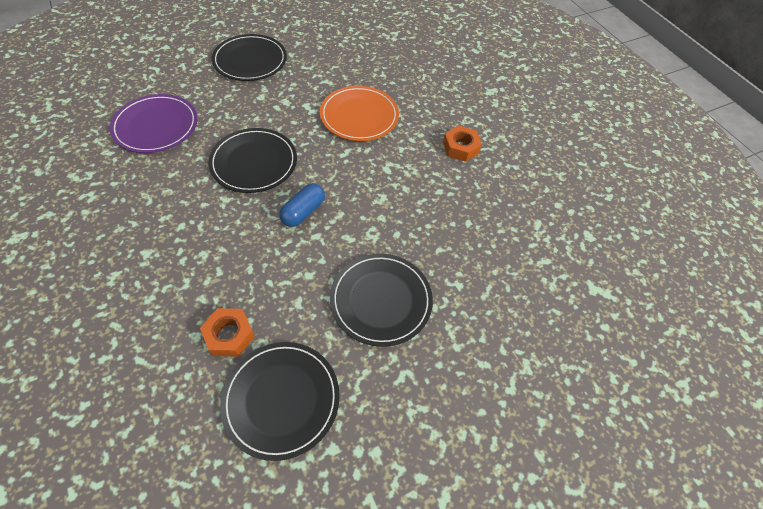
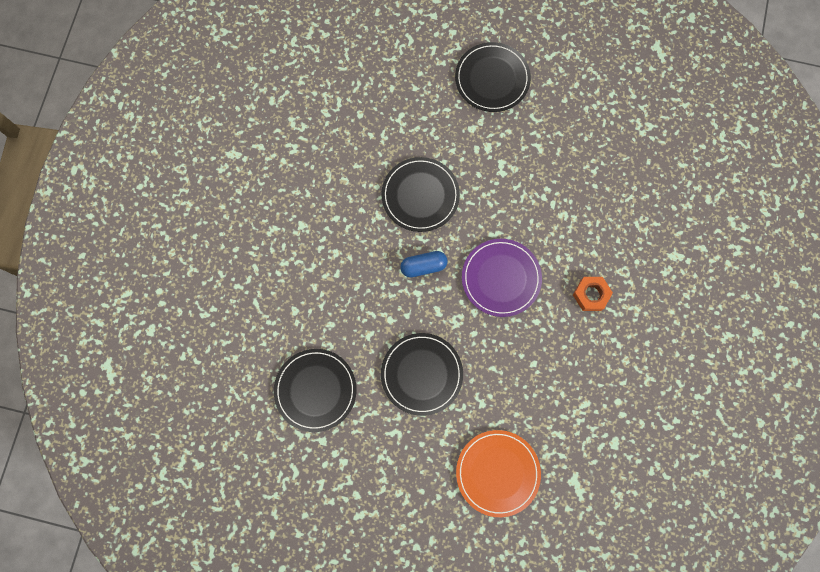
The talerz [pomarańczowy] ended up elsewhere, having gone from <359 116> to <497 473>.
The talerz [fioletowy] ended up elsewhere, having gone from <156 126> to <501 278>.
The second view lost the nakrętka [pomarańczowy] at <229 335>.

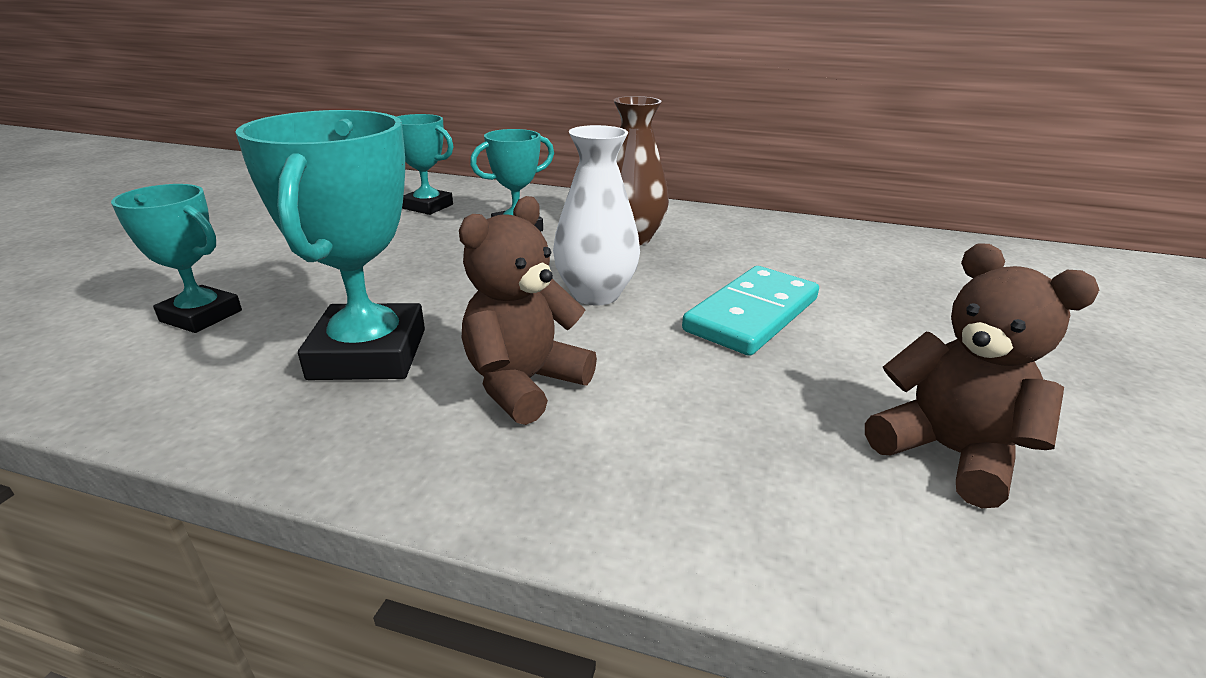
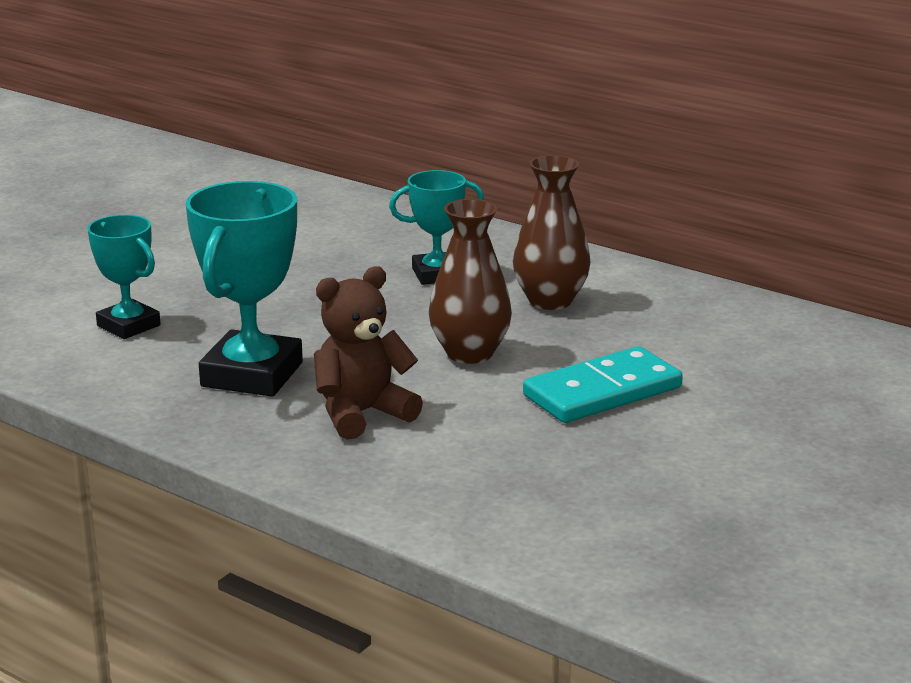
What was the wazon [biały] at <596 294> turned into the wazon [brązowy] at <470 353>.
The second view lost the puchar [turkusowy] at <428 206>.
The second view lost the miś [brązowy] at <948 452>.

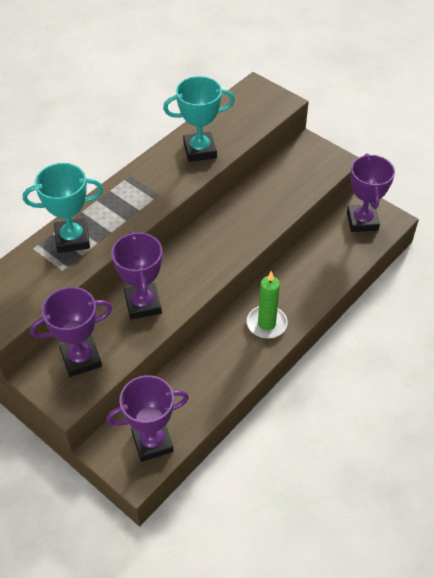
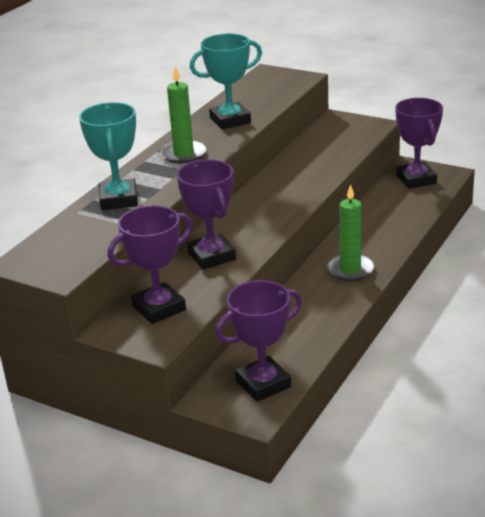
The puchar [turkusowy] at <72 239> ended up facing another way, 75 degrees counterclockwise from before.
The second view gained the świeca [zielony] at <183 154>.

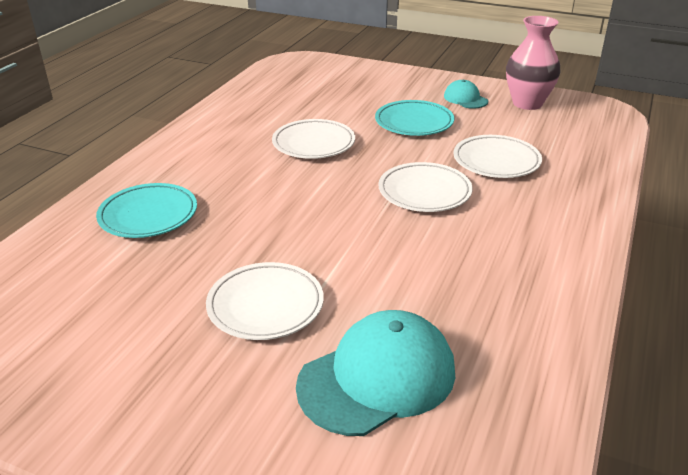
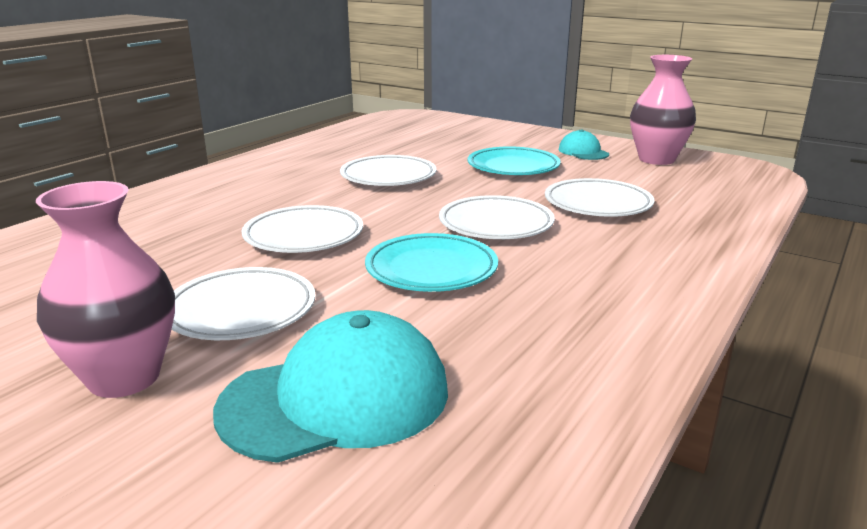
The second view gained the wazon [różowy] at <124 378>.
The second view gained the talerz [biały] at <303 236>.
The talerz [turkusowy] ended up elsewhere, having gone from <148 215> to <431 269>.

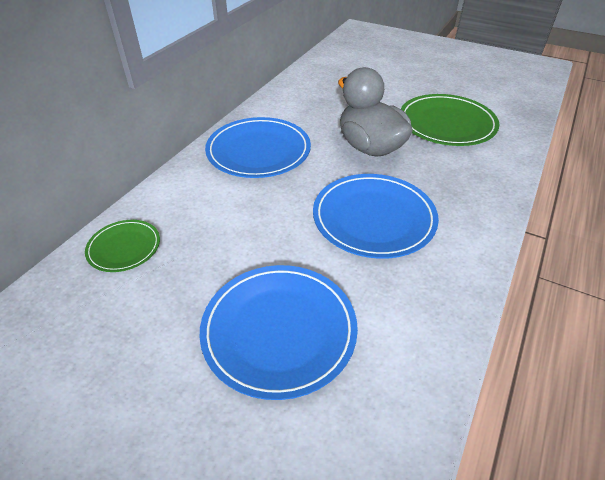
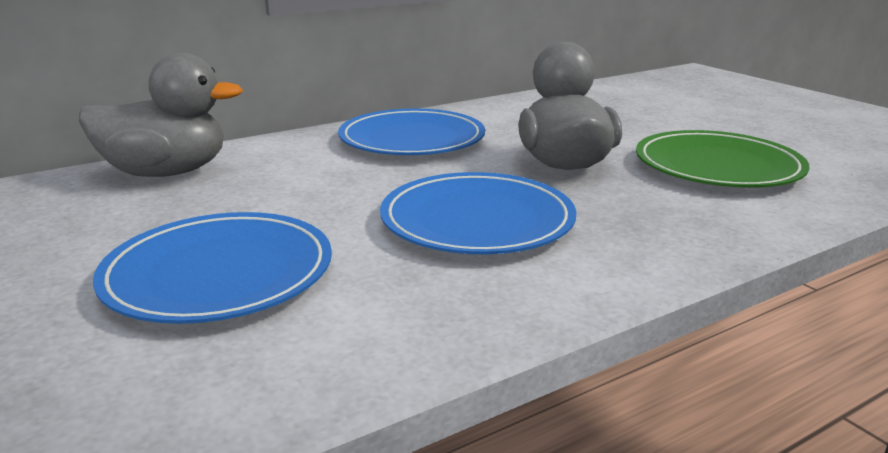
Where the talerz [zielony] stood at <124 248>, the kaczka [szary] came to stand at <166 173>.

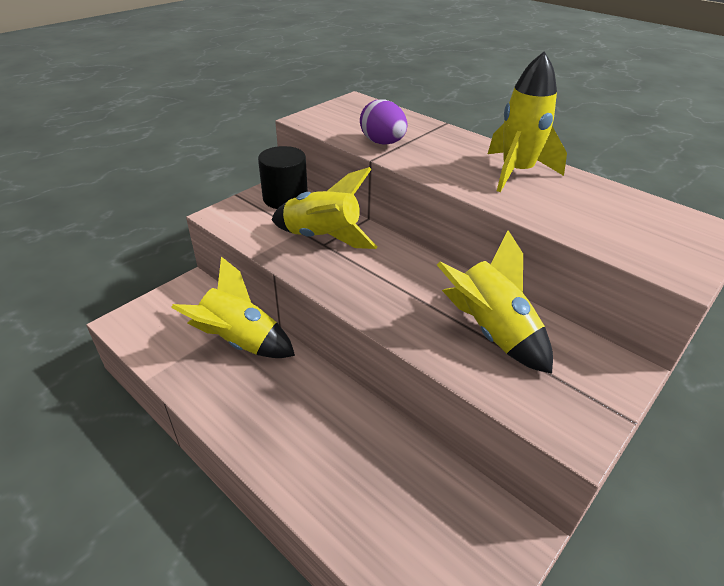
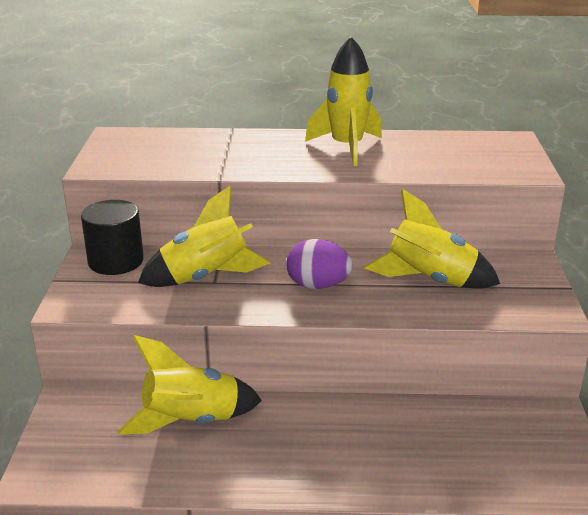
The jajko [fioletowy] ended up elsewhere, having gone from <382 143> to <318 285>.

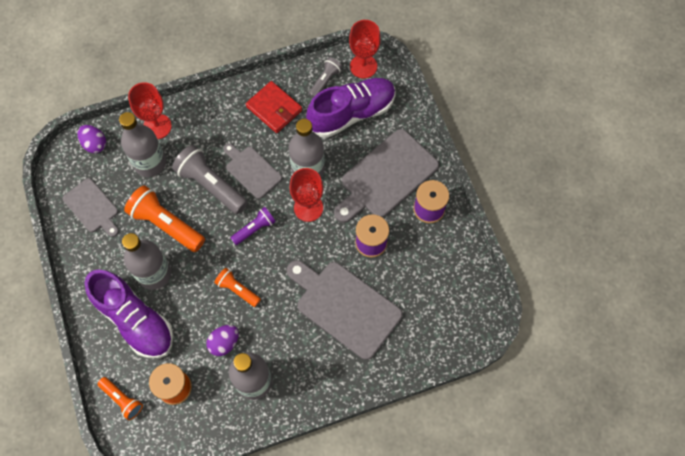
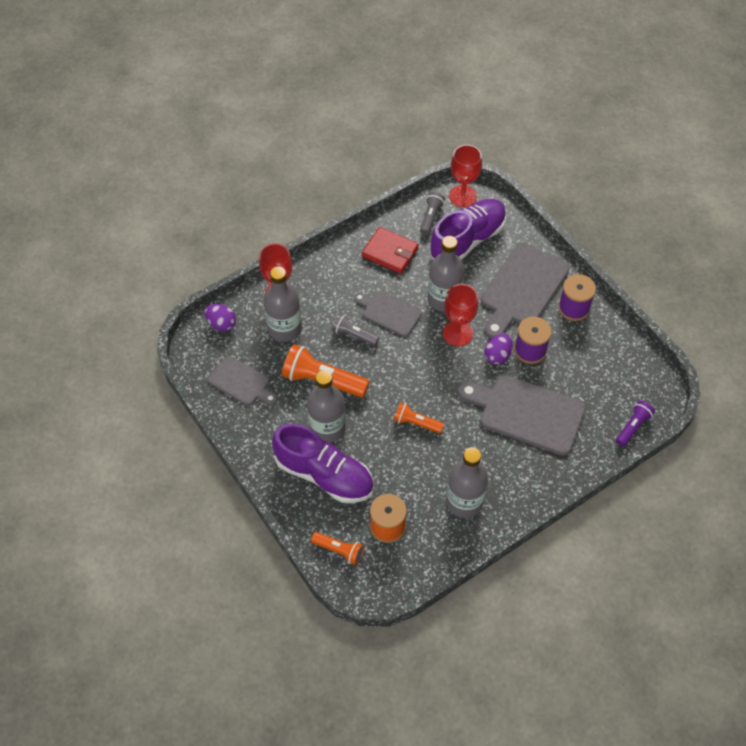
The size of the latarka [szary] at <211 185> changed by a factor of 0.57.
The jajko [fioletowy] ended up elsewhere, having gone from <224 343> to <497 355>.
The latarka [fioletowy] ended up elsewhere, having gone from <255 229> to <633 427>.

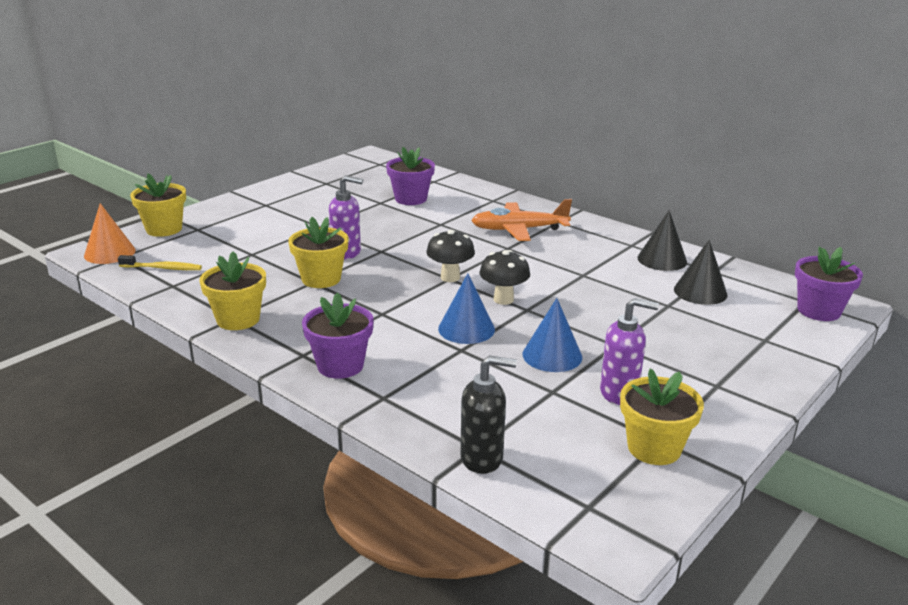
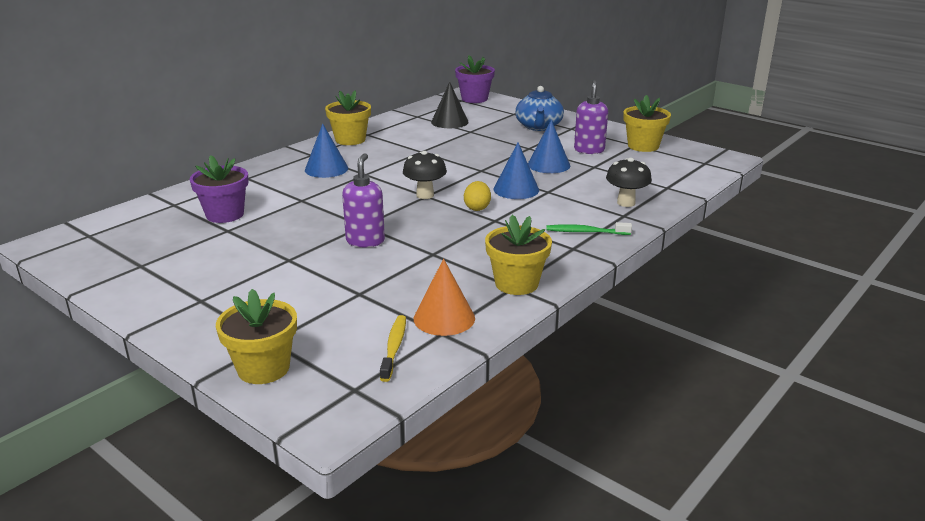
Where the samolot [pomarańczowy] stood at <519 230>, the stożek [niebieski] came to stand at <326 169>.
The doniczka [żółty] ended up elsewhere, having gone from <321 279> to <350 140>.
The stożek [pomarańczowy] ended up elsewhere, having gone from <109 253> to <444 318>.
The second view gained the jajko [żółty] at <477 208>.
The second view gained the imbryk [niebieski] at <538 127>.
Where the doniczka [fioletowy] stood at <340 365>, the szczoteczka do zębów [zielony] came to stand at <585 232>.
The grzyb [czarny] ended up elsewhere, having gone from <503 299> to <626 203>.
The second view lost the dozownik mydła [czarny] at <482 458>.
The second view lost the stożek [czarny] at <662 259>.

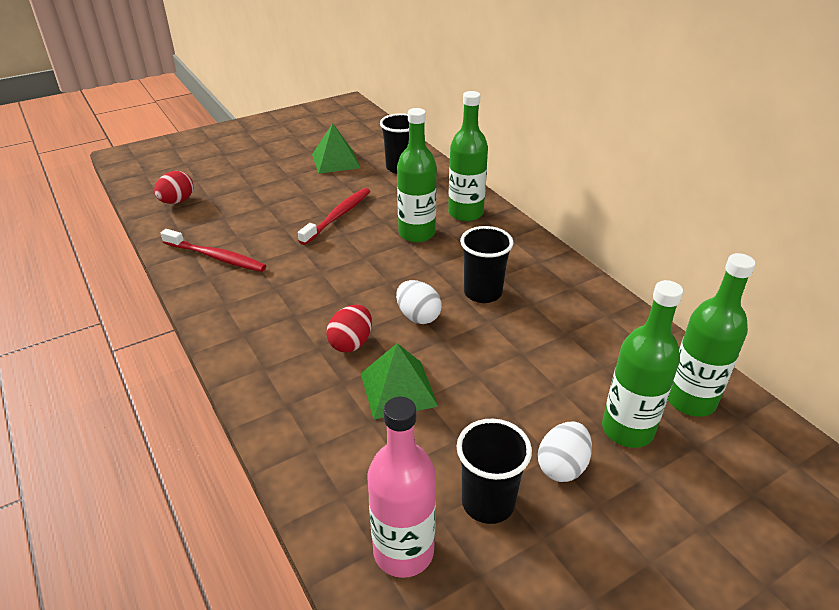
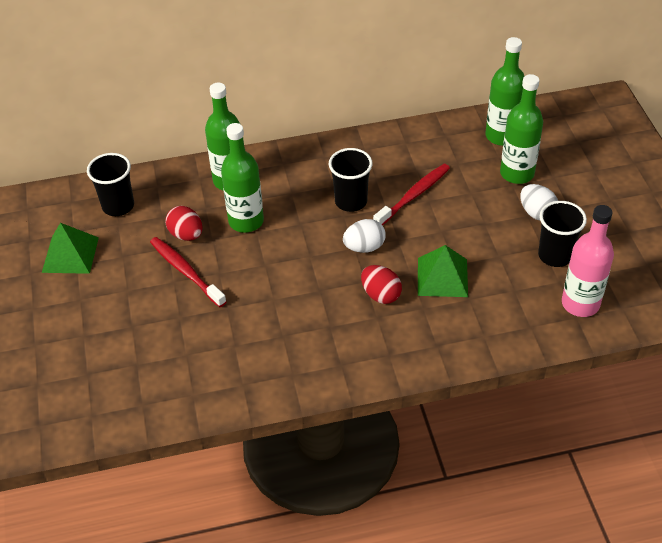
The jajko [czerwony] ended up elsewhere, having gone from <177 201> to <186 235>.
The szczoteczka do zębów [czerwony] ended up elsewhere, having gone from <216 257> to <414 195>.

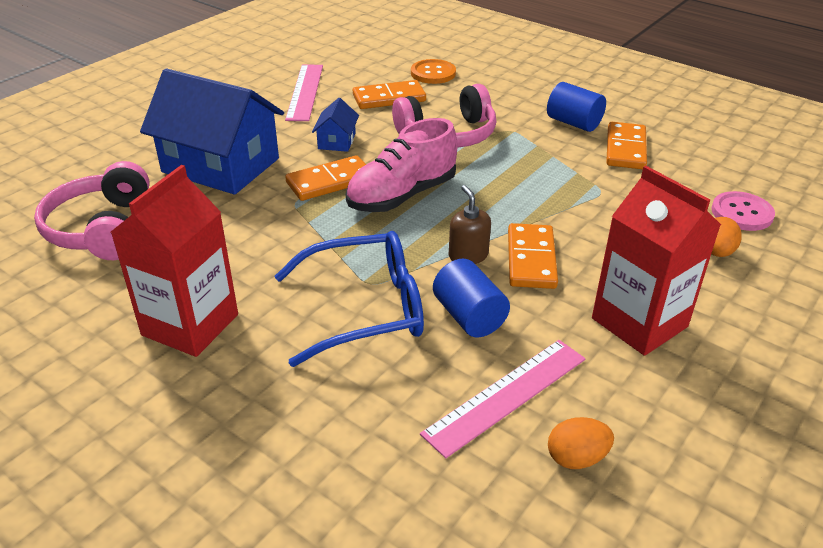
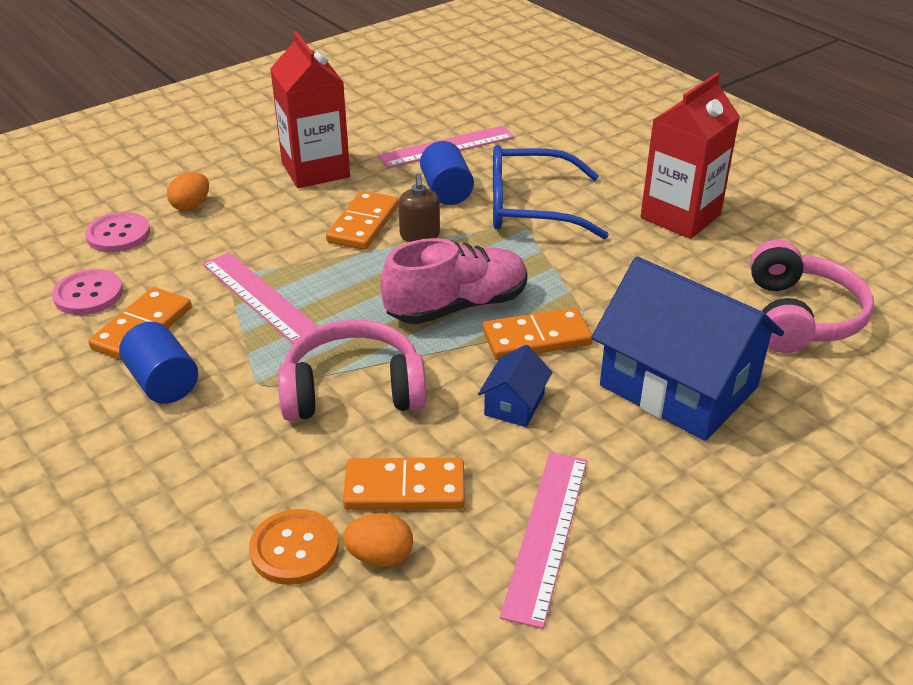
The second view gained the guzik [różowy] at <88 294>.
The second view gained the linijka [różowy] at <259 297>.
The jajko [pomarańczowy] ended up elsewhere, having gone from <576 458> to <380 556>.

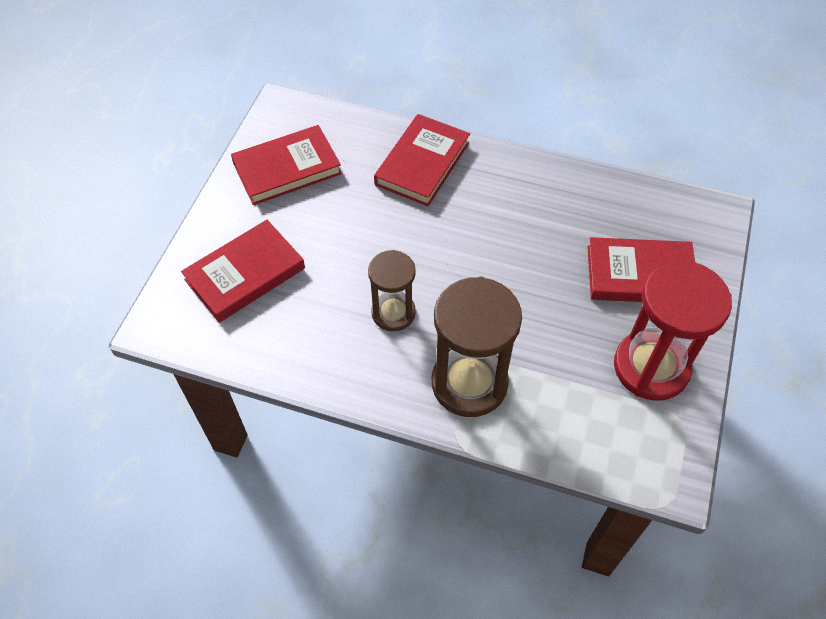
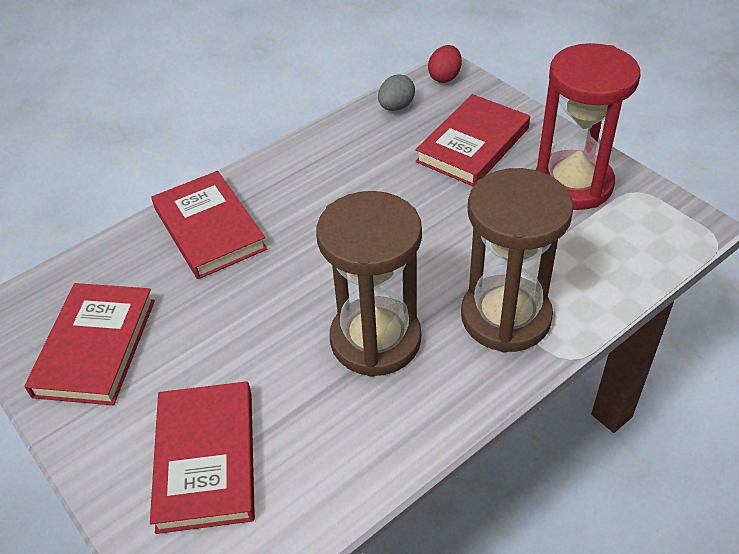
The size of the klepsydra [brązowy] at <393 313> changed by a factor of 1.65.
The second view gained the jajko [szary] at <396 107>.
The second view gained the jajko [czerwony] at <444 77>.

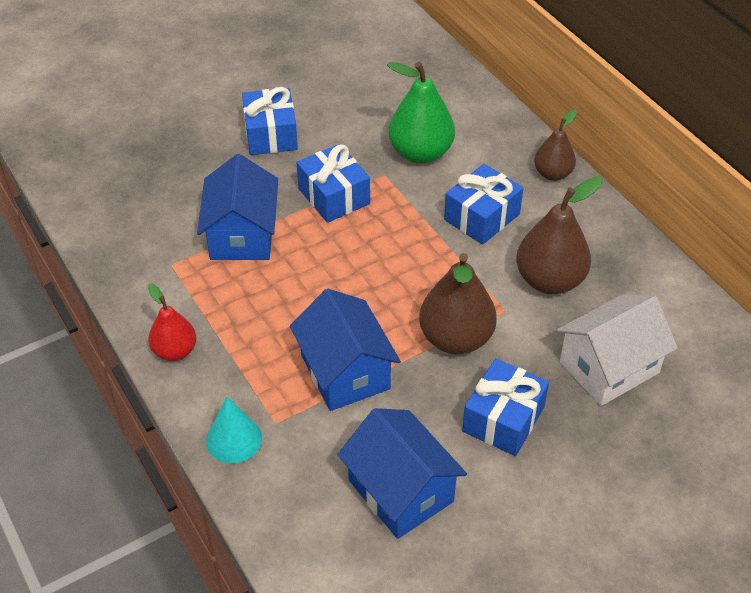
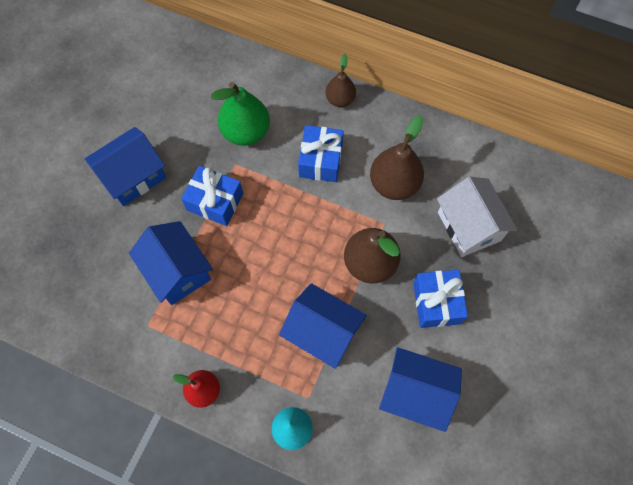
Where the prezent [niebieski] stood at <271 134>, the domek [niebieski] came to stand at <133 176>.
The domek [biały] at <609 367> ended up facing another way, 45 degrees counterclockwise from before.

